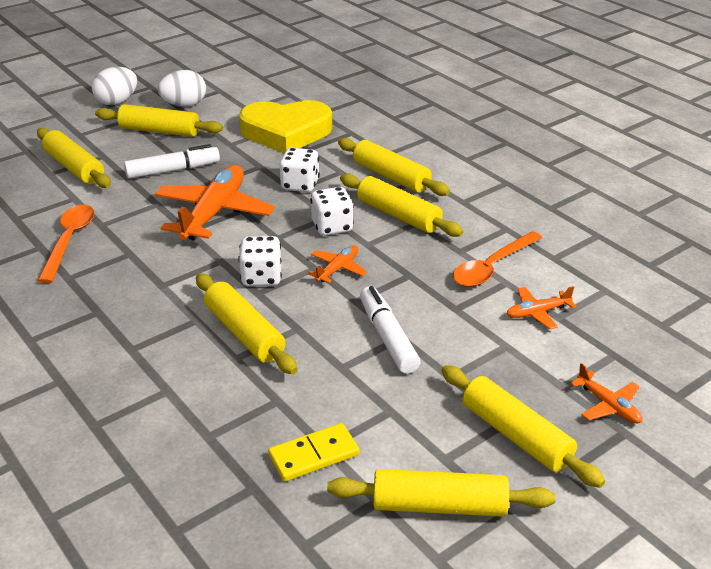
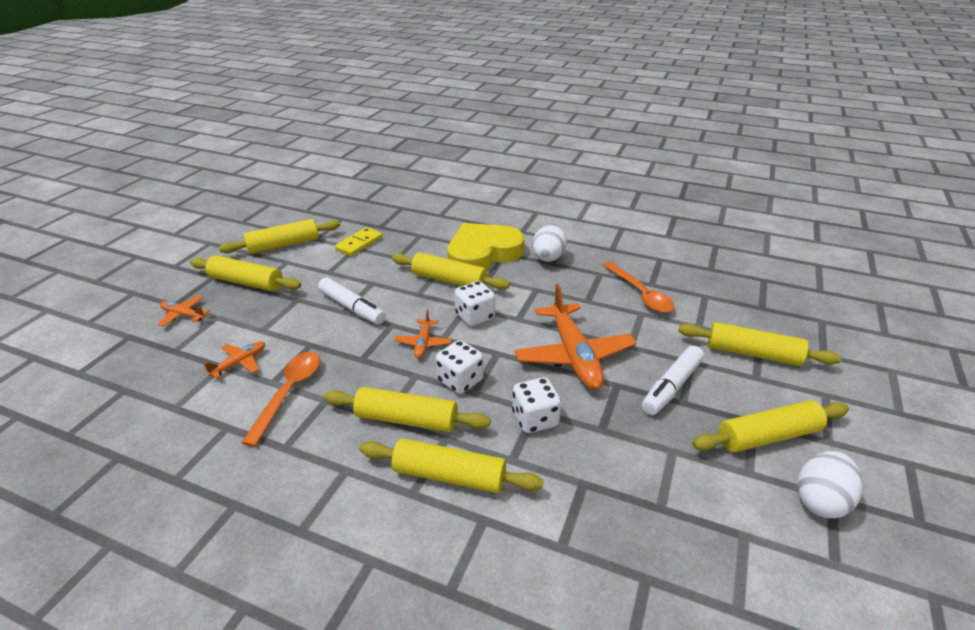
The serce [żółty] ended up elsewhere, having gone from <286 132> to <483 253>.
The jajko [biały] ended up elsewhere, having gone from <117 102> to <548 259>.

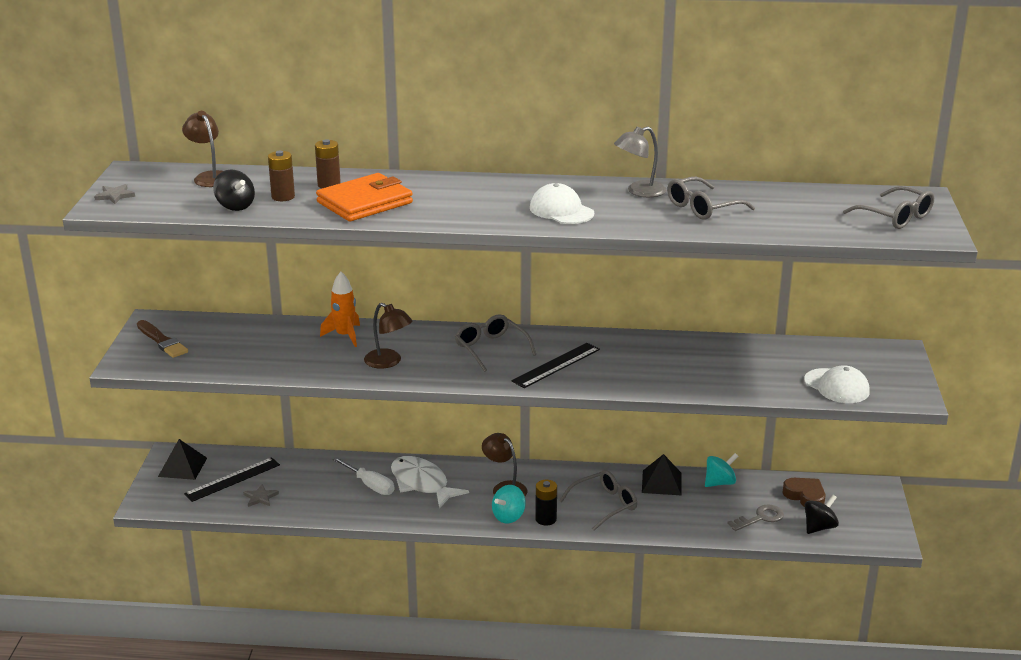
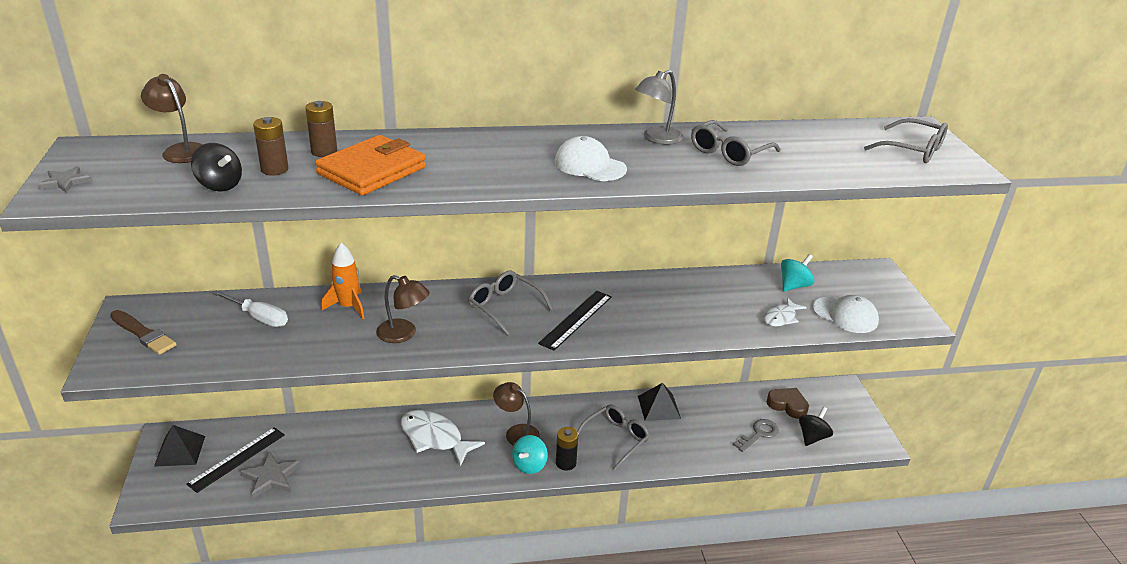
The śrubokręt [biały] ended up elsewhere, having gone from <370 485> to <259 317>.
The size of the gwiazda [szary] at <260 497> changed by a factor of 1.59.
The second view gained the ryba [biały] at <781 317>.
The bączek [turkusowy] ended up elsewhere, having gone from <720 483> to <794 286>.

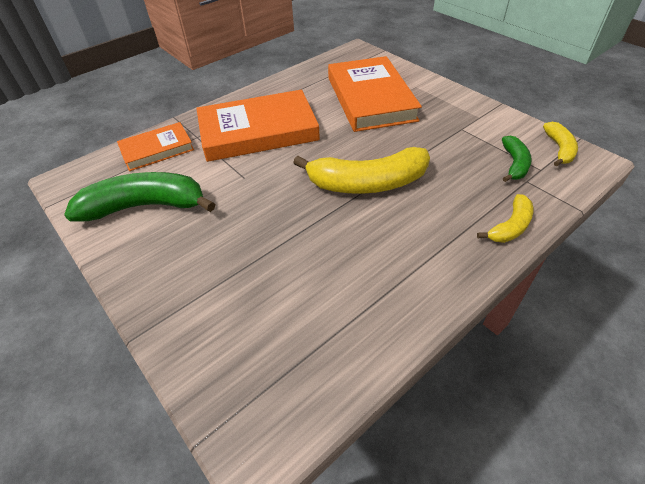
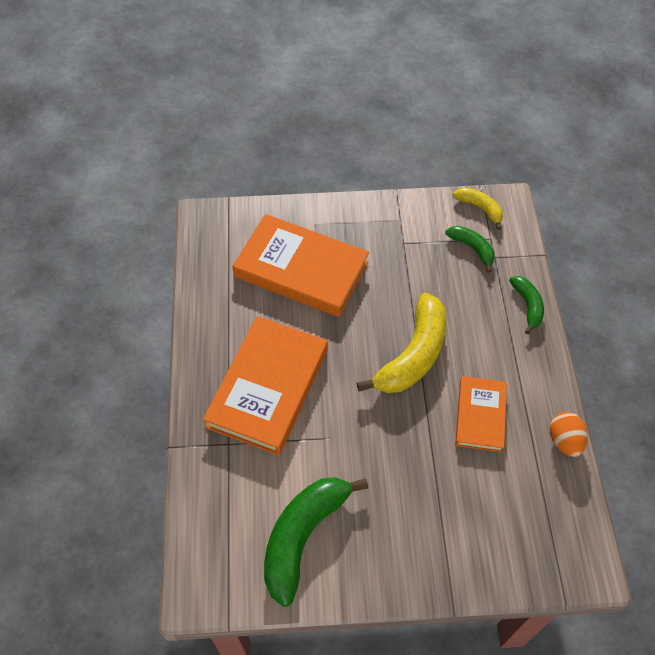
The książka [pomarańczowy] ended up elsewhere, having gone from <157 149> to <480 416>.
What was the banan [żółty] at <510 226> turned into the banan [zielony] at <527 305>.
The second view gained the jajko [pomarańczowy] at <564 441>.

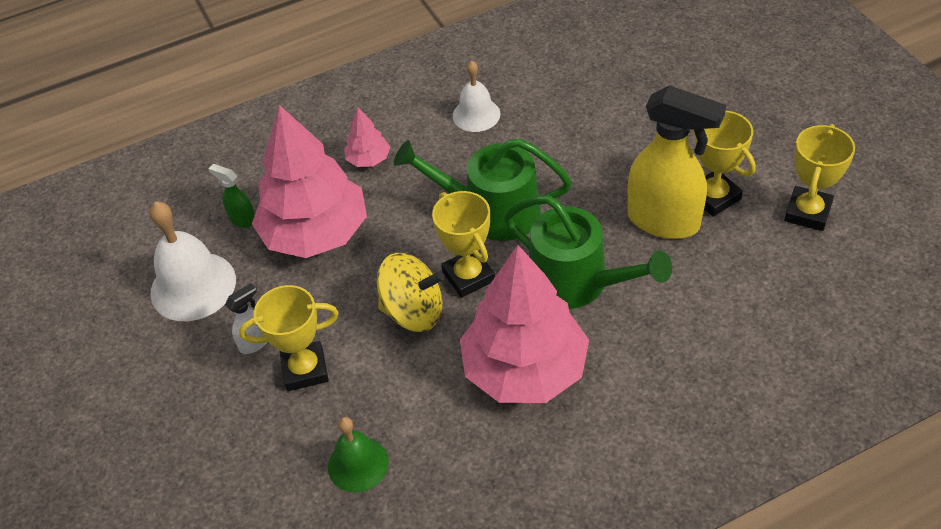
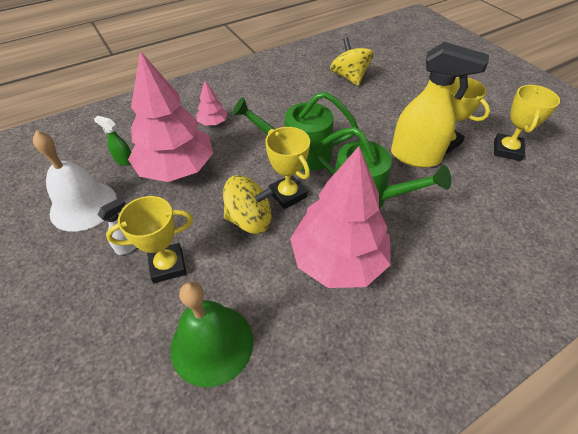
The size of the dzwonek [zielony] at <358 464> changed by a factor of 1.61.
The second view gained the bączek [żółty] at <349 77>.
The second view lost the dzwonek [biały] at <476 114>.

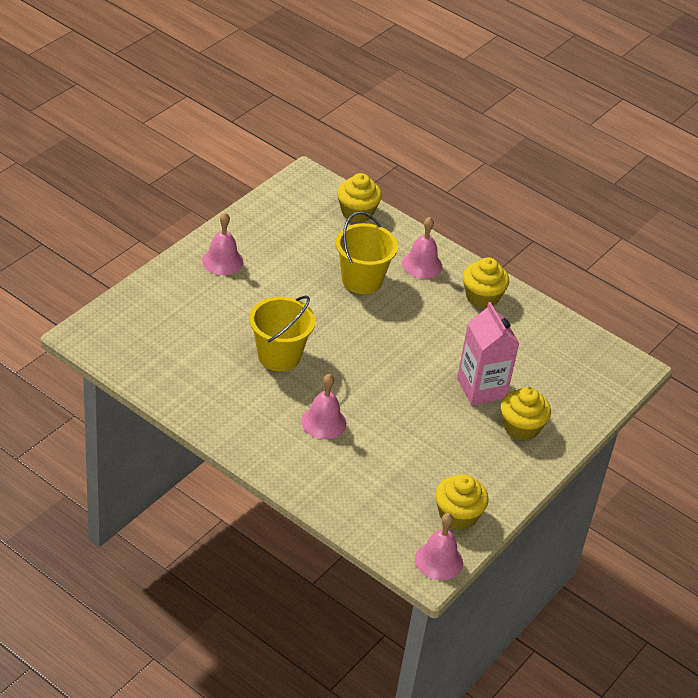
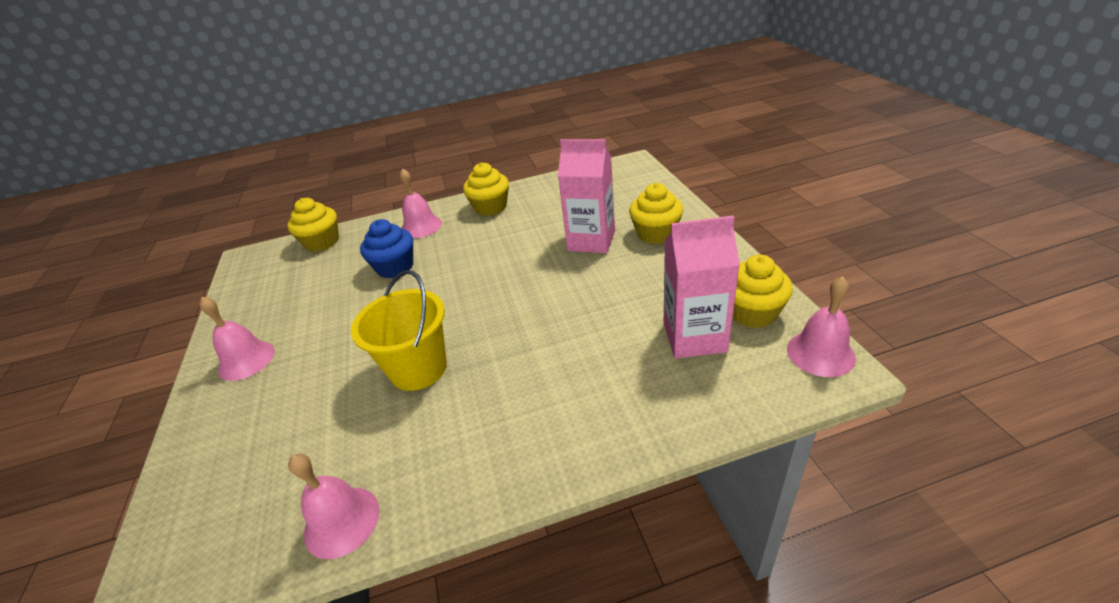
The dzwonek [różowy] ended up elsewhere, having gone from <323 422> to <342 521>.
Where the wiadro [żółty] stood at <362 280>, the muffinka [niebieski] came to stand at <395 267>.
The second view gained the karton mleka [różowy] at <694 337>.

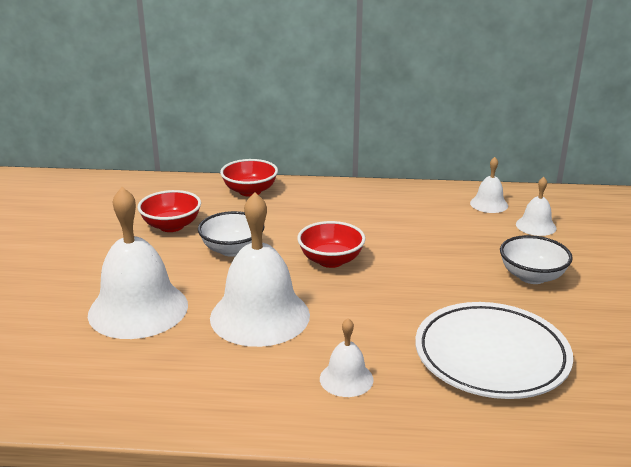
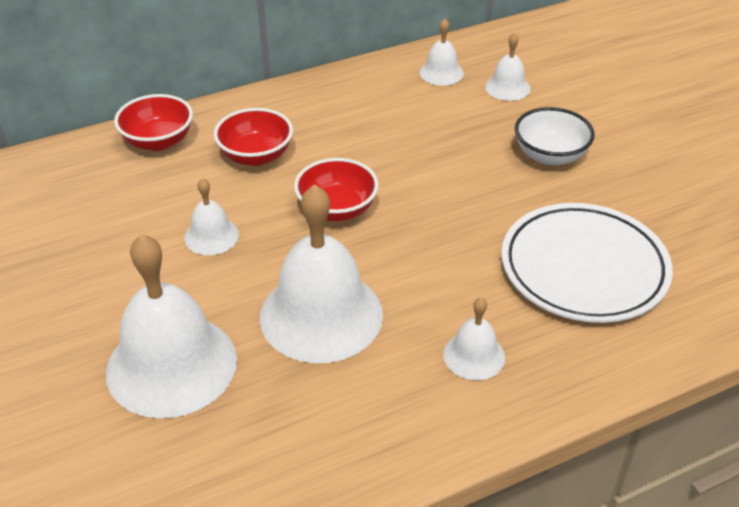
Where the miska [biały] stood at <232 250>, the dzwonek [biały] came to stand at <211 236>.
The miska [czerwony] ended up elsewhere, having gone from <171 226> to <256 156>.

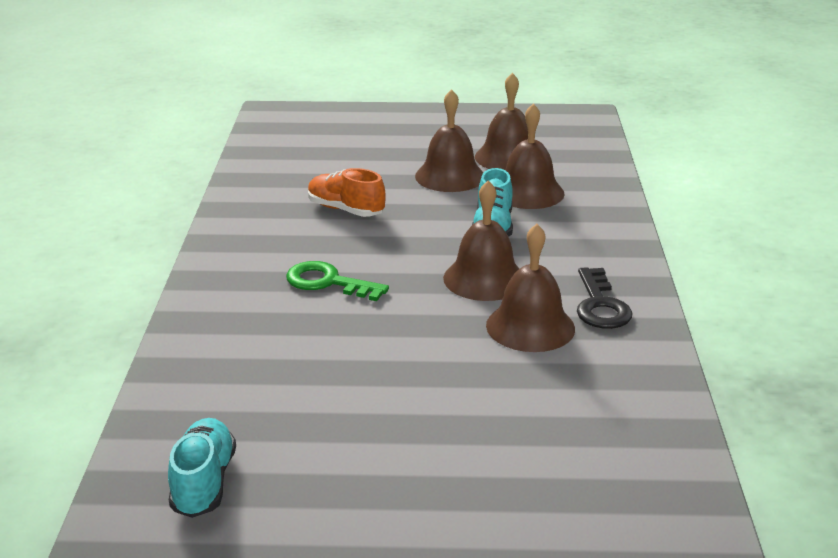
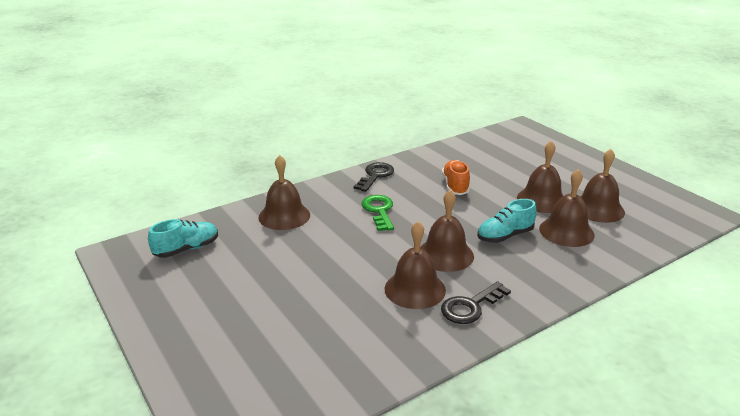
The second view gained the dzwonek [brązowy] at <284 216>.
The second view gained the klucz [czarny] at <375 176>.

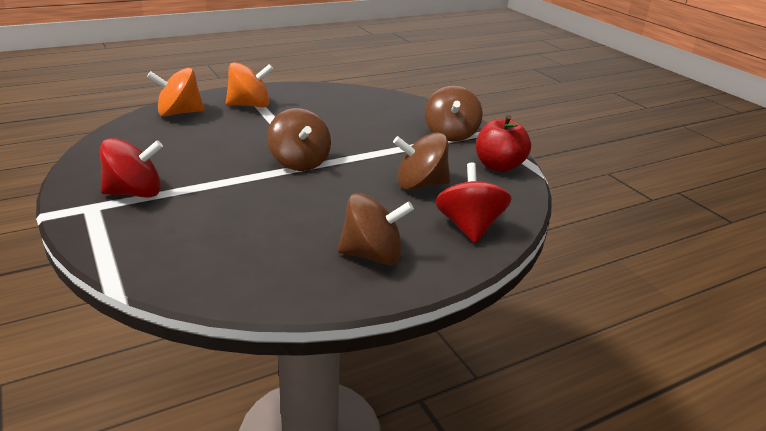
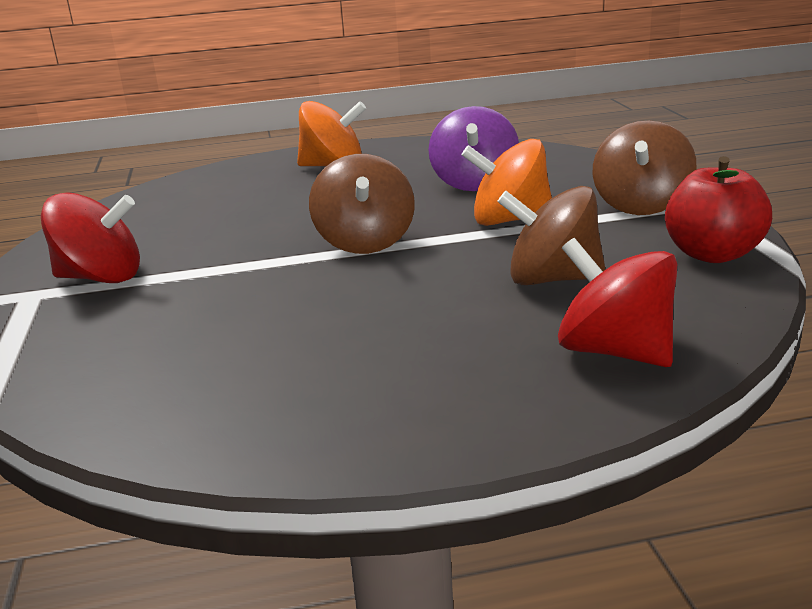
The second view gained the bączek [fioletowy] at <474 183>.
The bączek [pomarańczowy] ended up elsewhere, having gone from <179 113> to <509 220>.
The bączek [czerwony] at <469 227> ended up facing another way, 60 degrees counterclockwise from before.
The second view lost the bączek [brązowy] at <373 255>.

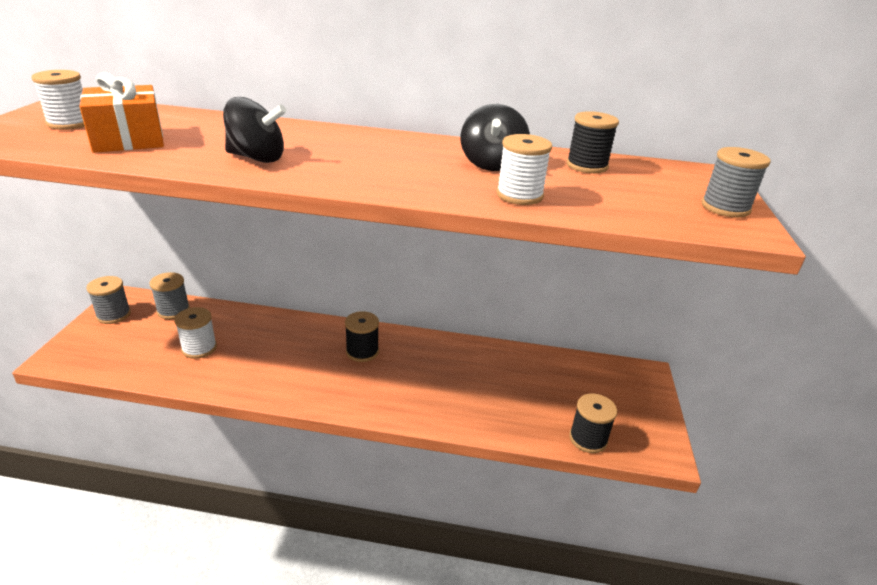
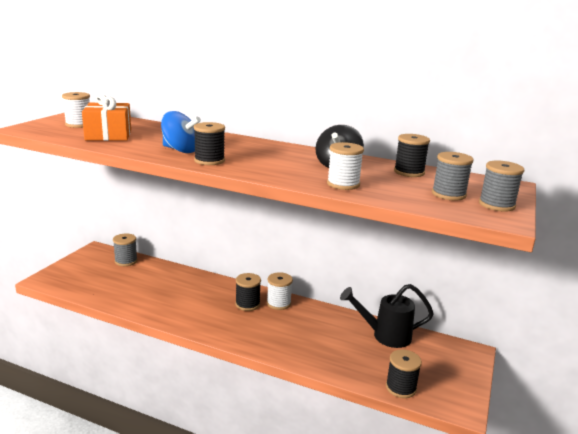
What was the bączek [czarny] at <257 158> turned into the bączek [niebieski] at <181 150>.
The second view gained the szpulka [czarny] at <209 160>.
The szpulka [biały] ended up elsewhere, having gone from <199 348> to <278 303>.
The second view gained the konewka [czarny] at <385 335>.
The szpulka [szary] ended up elsewhere, having gone from <113 315> to <448 194>.

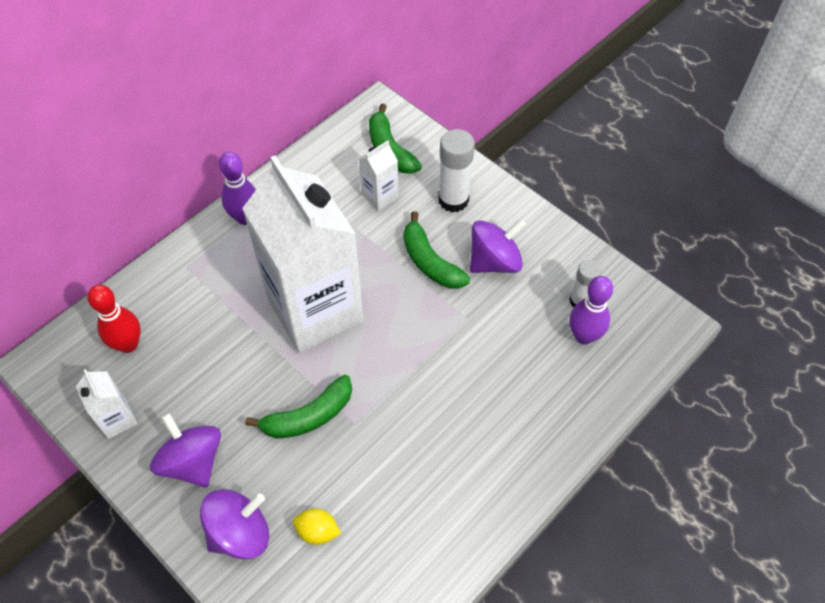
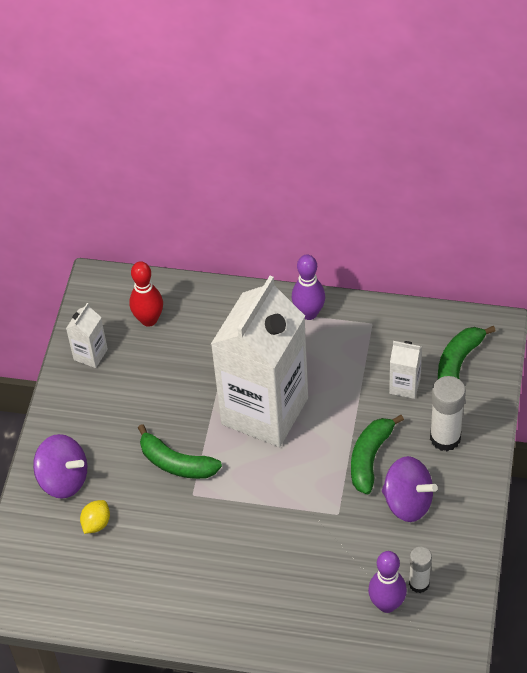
The cytryna [żółty] at <317 531> ended up facing another way, 45 degrees clockwise from before.
The second view lost the bączek [fioletowy] at <192 461>.

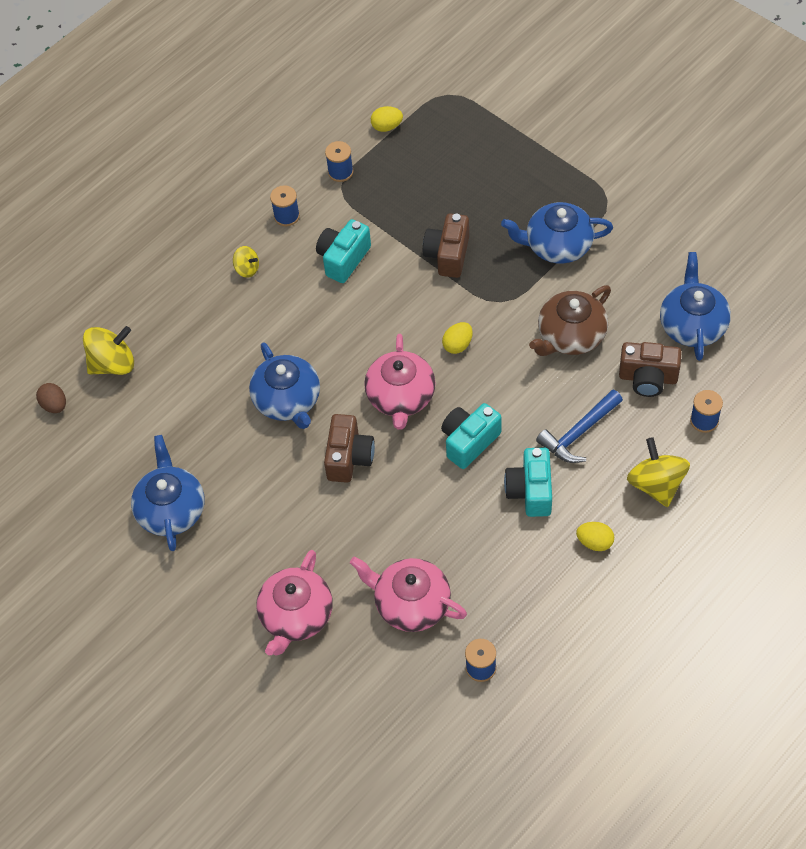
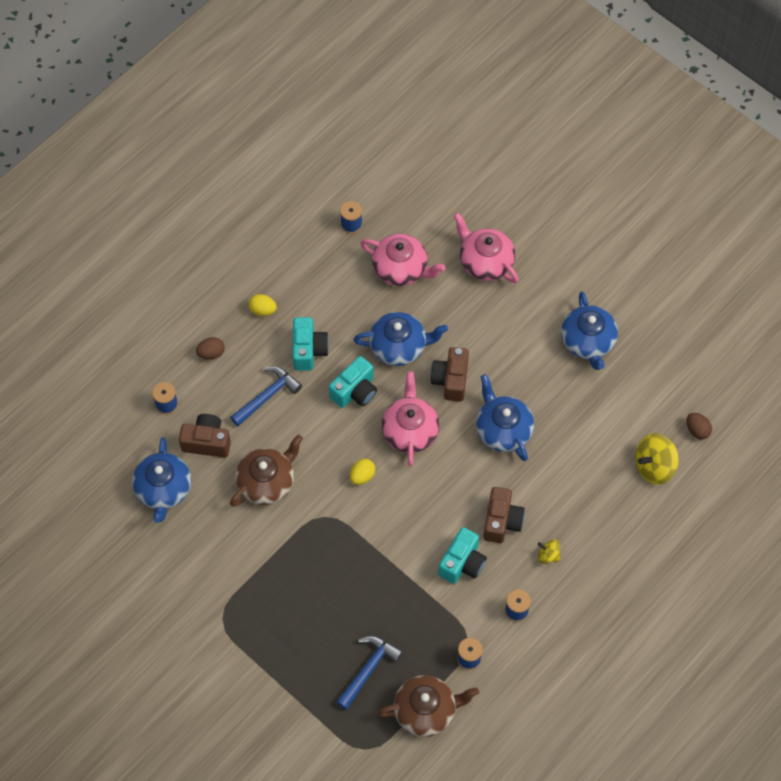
Where the bączek [żółty] stood at <656 484>, the jajko [brązowy] came to stand at <211 353>.
The second view gained the młotek [niebieski] at <368 669>.
The imbryk [niebieski] ended up elsewhere, having gone from <557 245> to <399 346>.
Where the jajko [żółty] stood at <387 126>, the imbryk [brązowy] came to stand at <426 710>.
The imbryk [różowy] at <296 615> ended up facing another way, 60 degrees counterclockwise from before.
The aparat fotograficzny [brązowy] ended up elsewhere, having gone from <448 255> to <501 521>.

